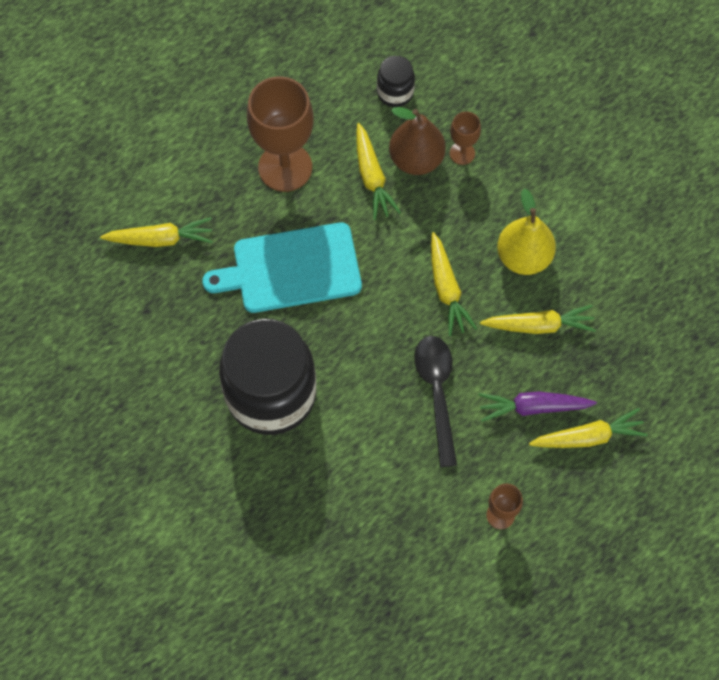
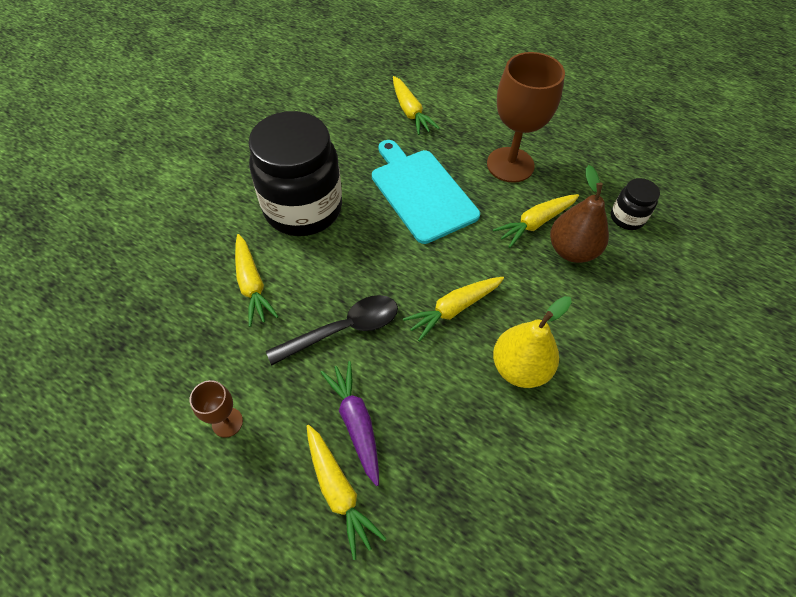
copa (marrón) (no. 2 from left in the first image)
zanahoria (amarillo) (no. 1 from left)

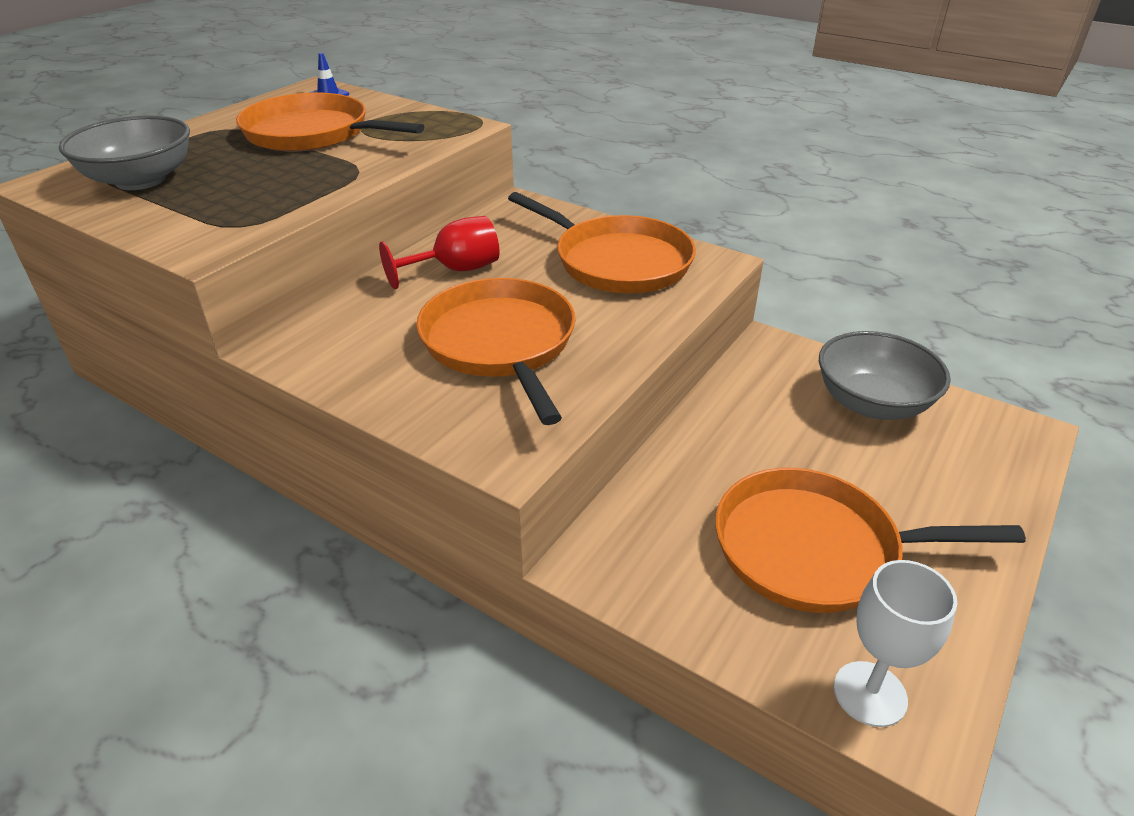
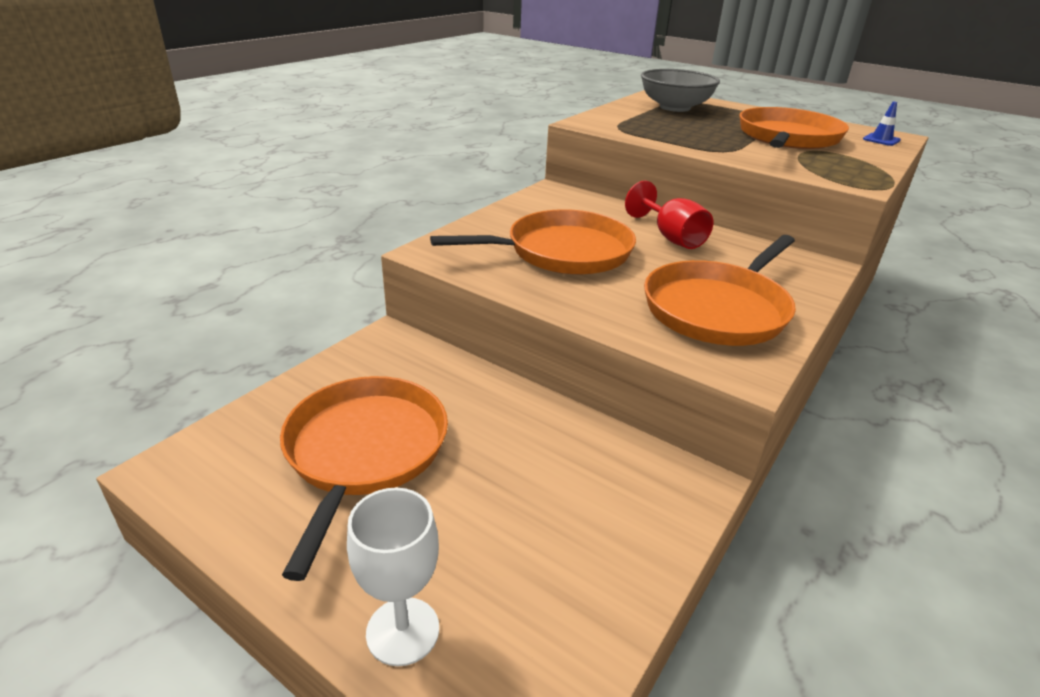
cuenco (gris) (no. 2 from left in the first image)
copa (blanco)

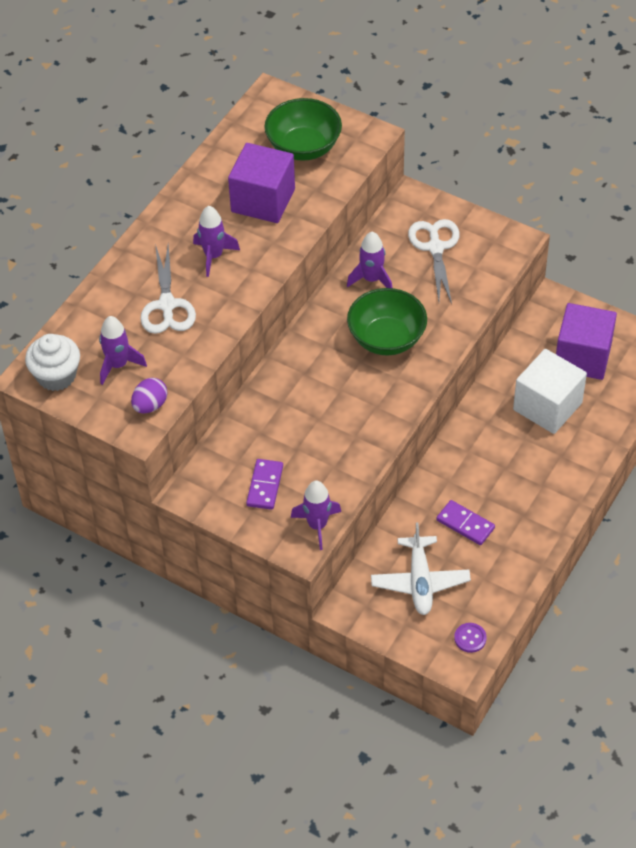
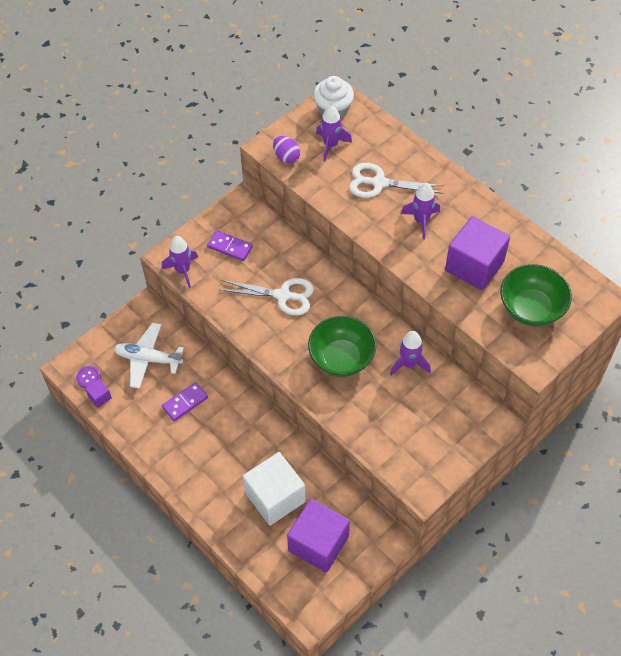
tijeras (blanco) (no. 1 from left)
cubo (morado) (no. 1 from left)

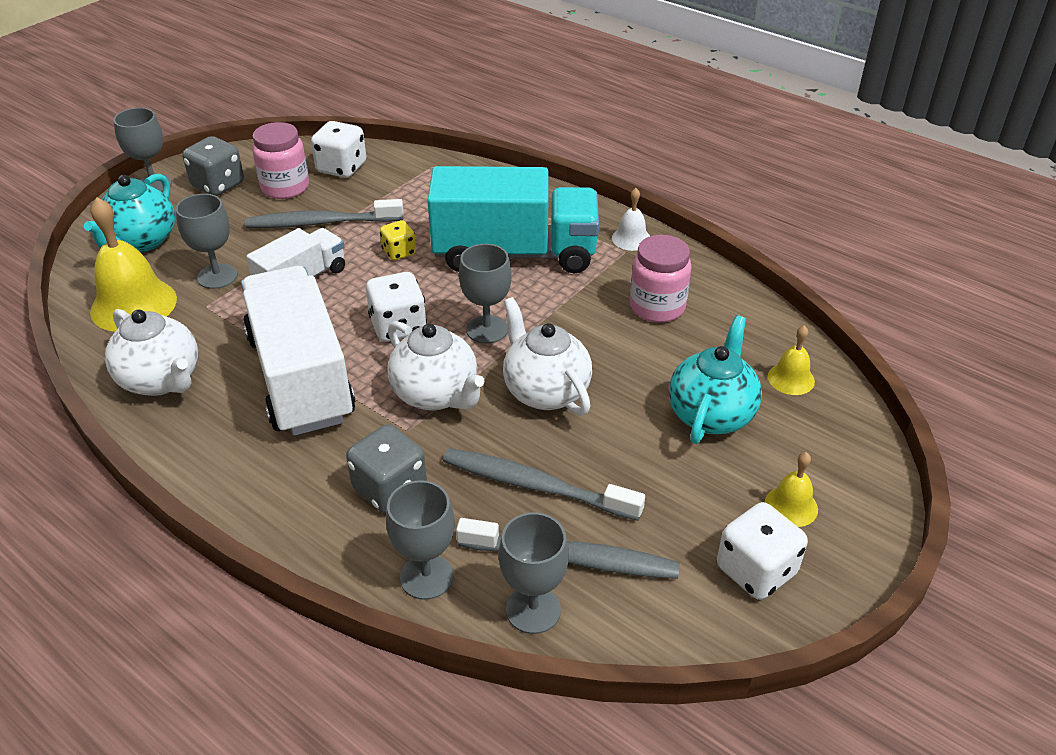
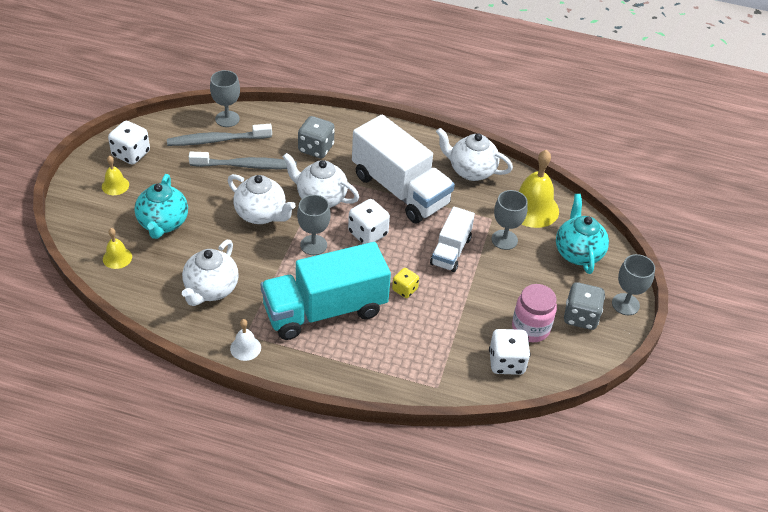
cepillo de dientes (gris) (no. 1 from left in the first image)
copa (gris) (no. 3 from left in the first image)
tetera (blanco) (no. 1 from left)

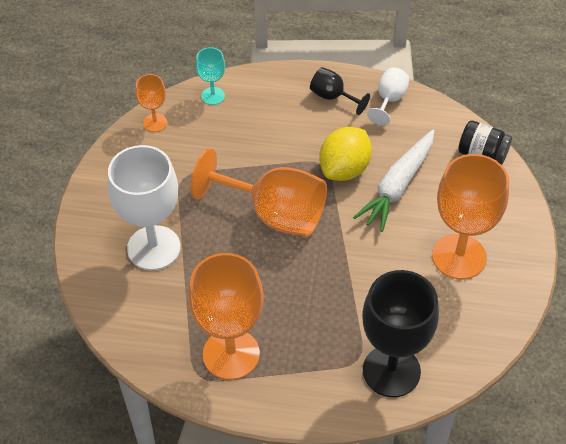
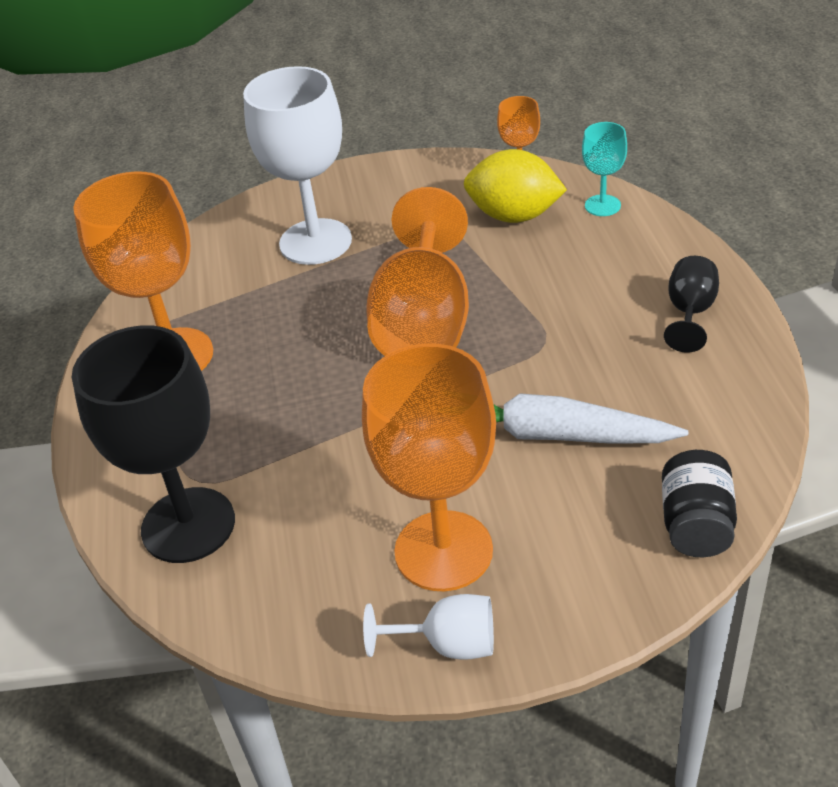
limón (amarillo)
copa (blanco) (no. 2 from left)

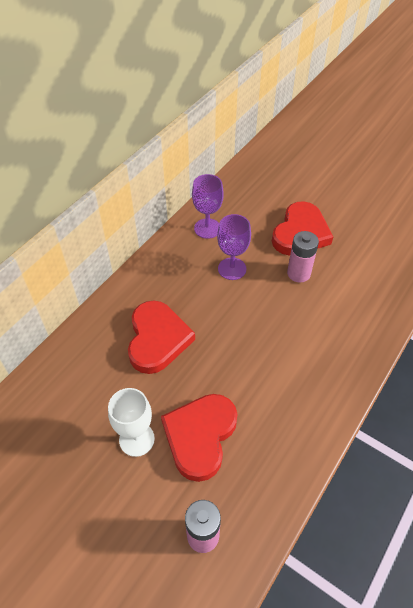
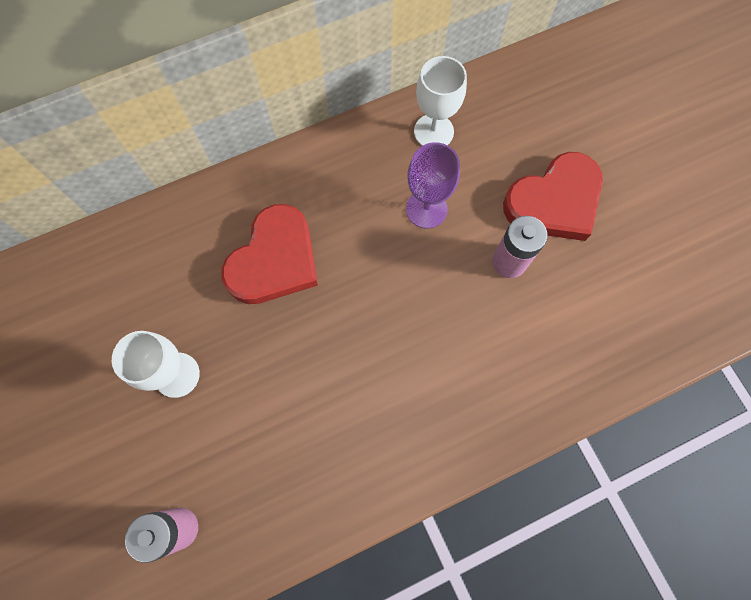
corazón (rojo) (no. 2 from left in the first image)
copa (blanco) (no. 2 from left)

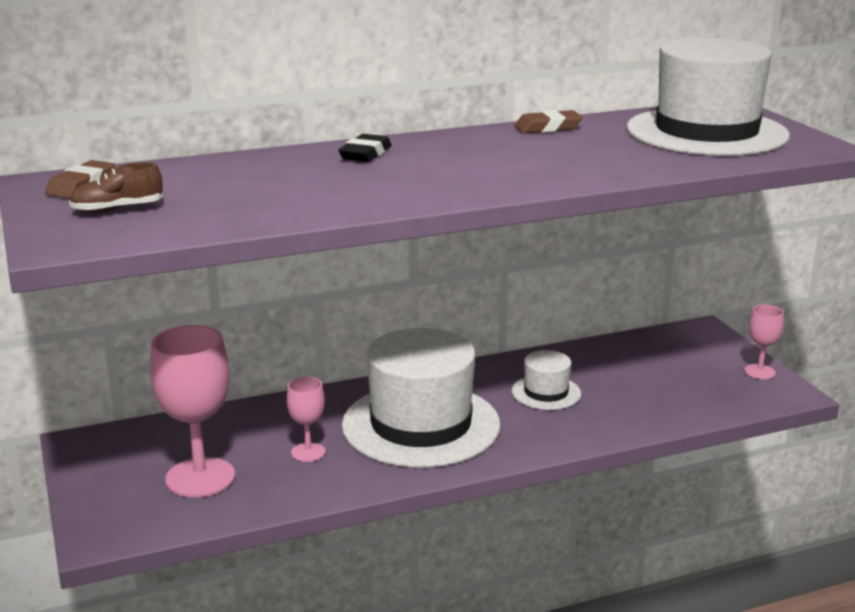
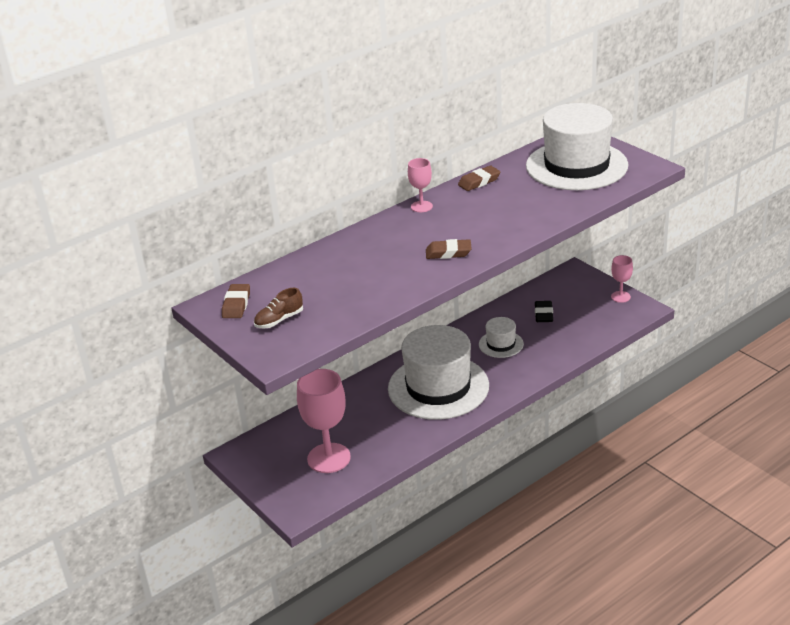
copa (rosa) (no. 2 from left)
goma de borrar (negro)
goma de borrar (marrón) (no. 2 from left)

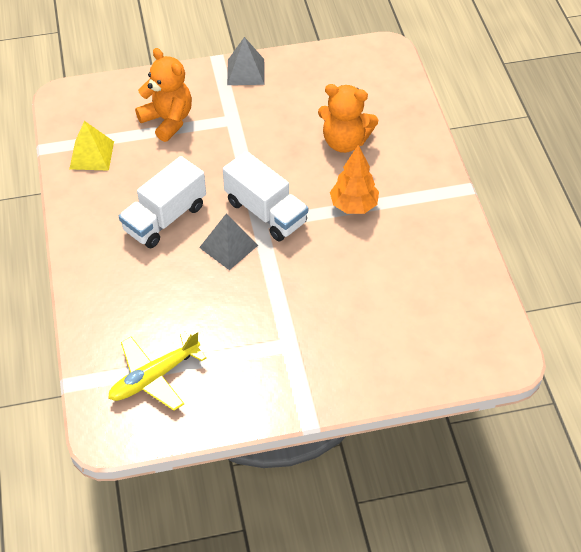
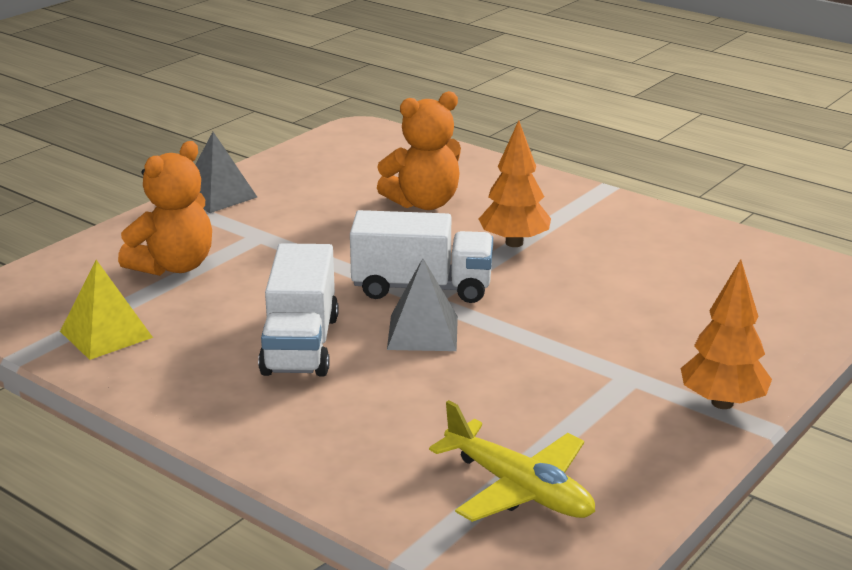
avión (amarillo)
osito (naranja) (no. 1 from left)
árbol (naranja) (no. 2 from left)

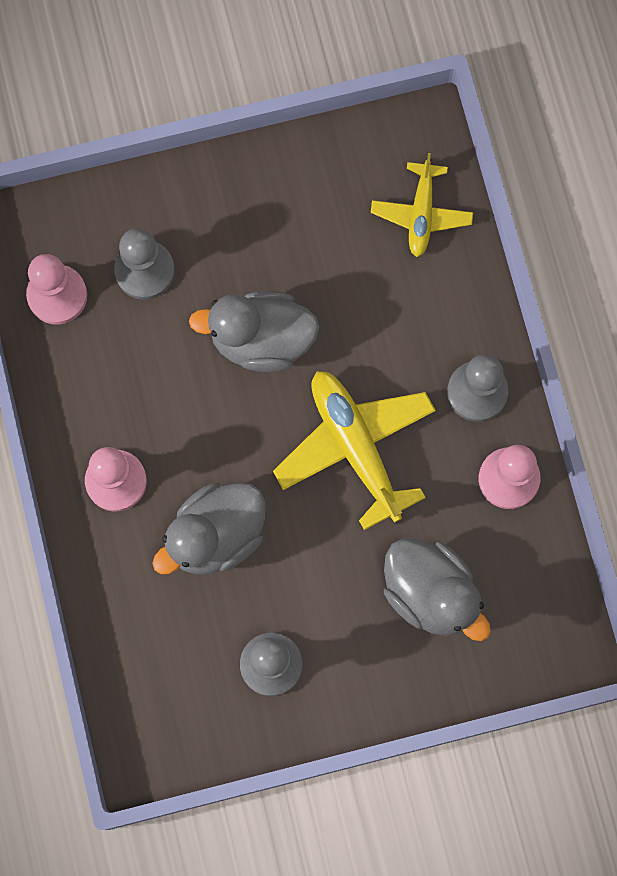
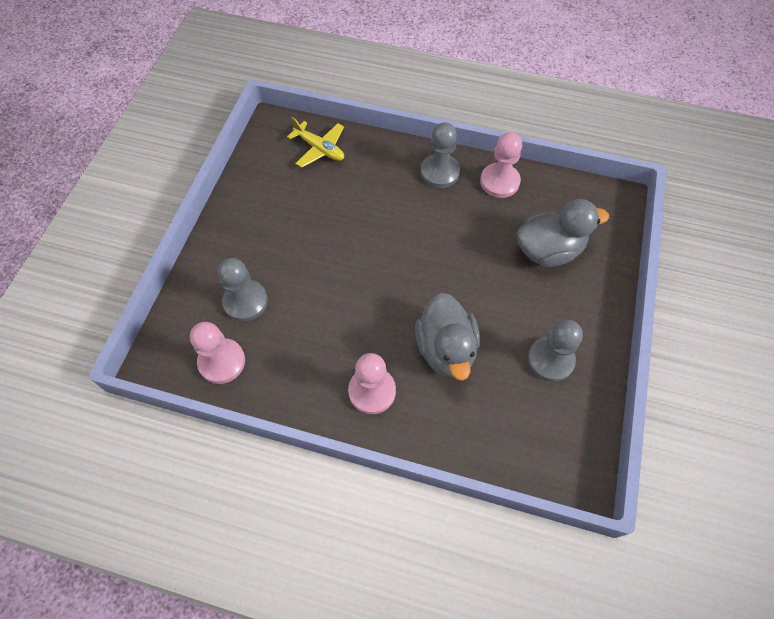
pato (gris) (no. 2 from left in the first image)
avión (amarillo) (no. 1 from left in the first image)

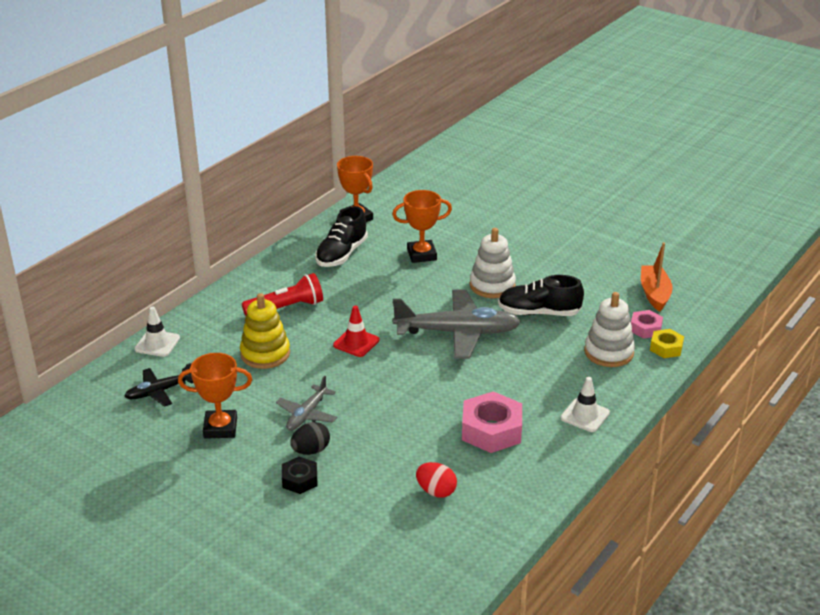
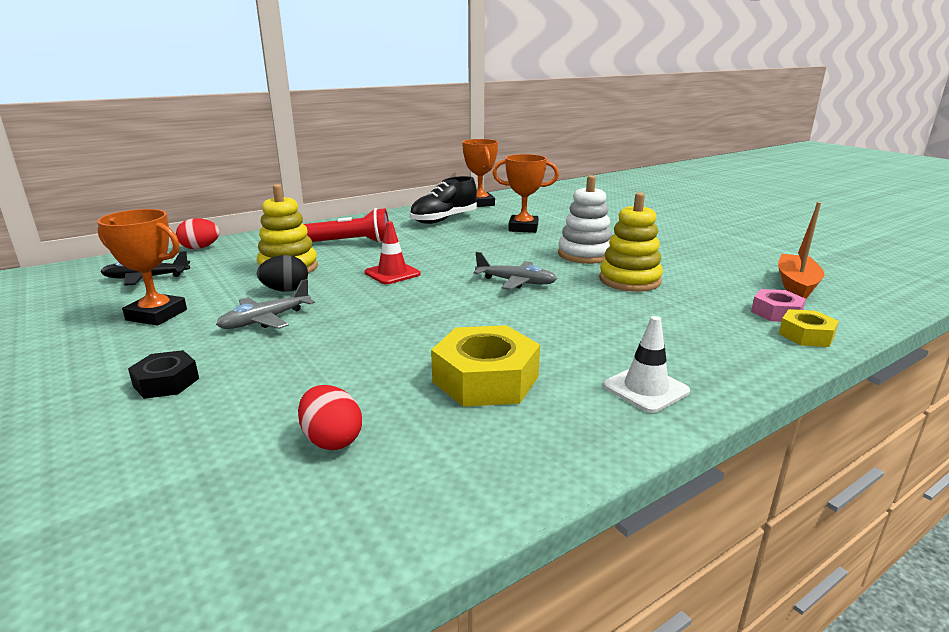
huevo (rojo) (no. 1 from left)
huevo (negro)
avión (gris) (no. 2 from left)
tuerca (amarillo) (no. 1 from left)
juguete apilable (amarillo) (no. 2 from left)
juguete apilable (blanco) (no. 2 from left in the first image)

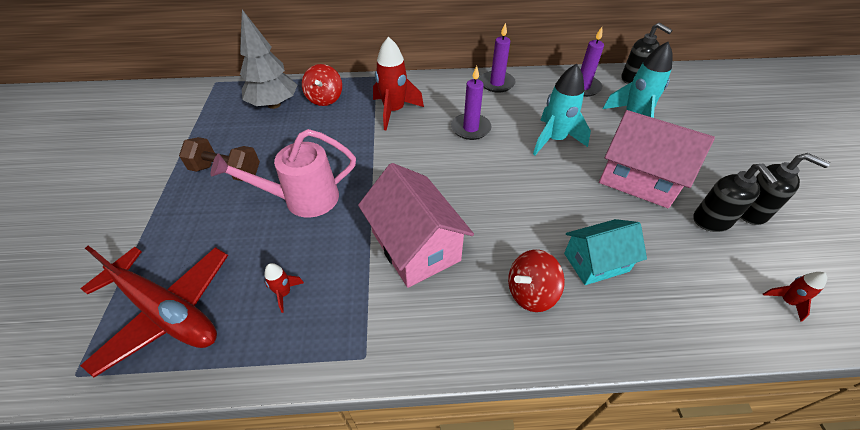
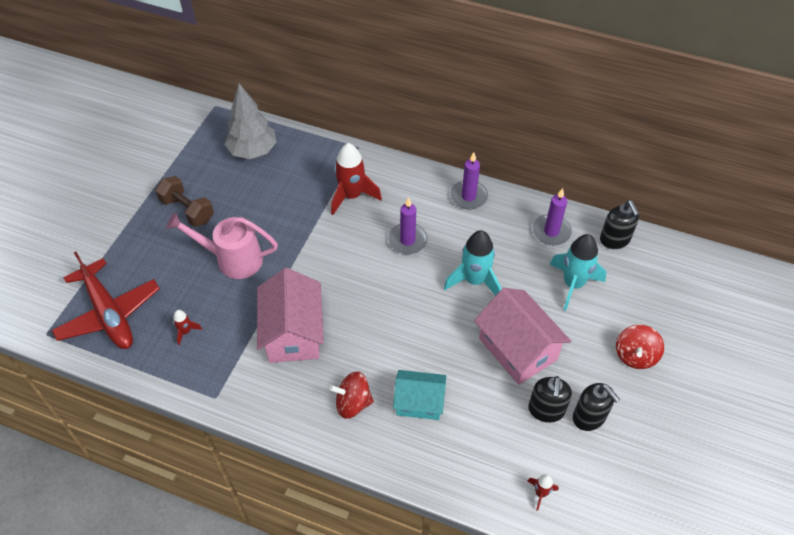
peonza (rojo) (no. 2 from left)

